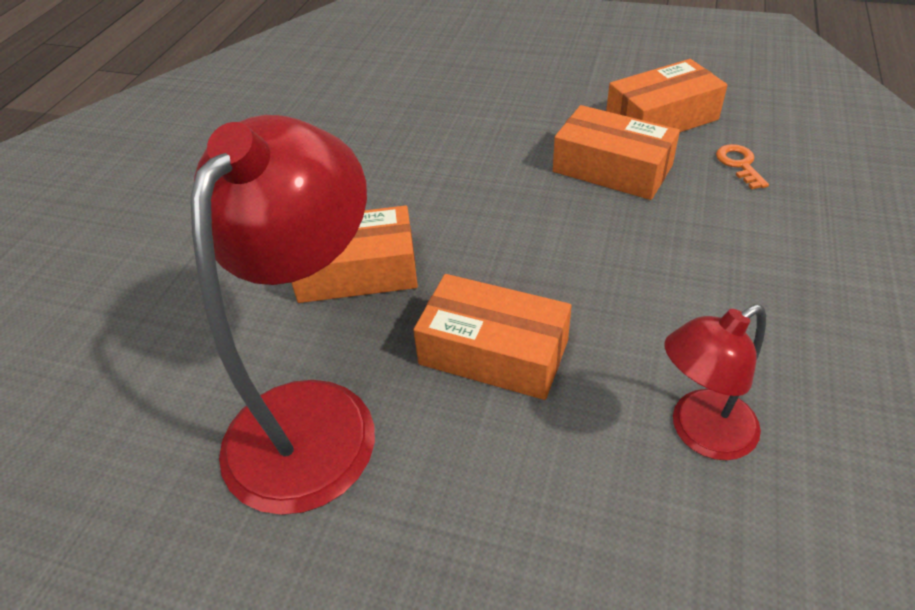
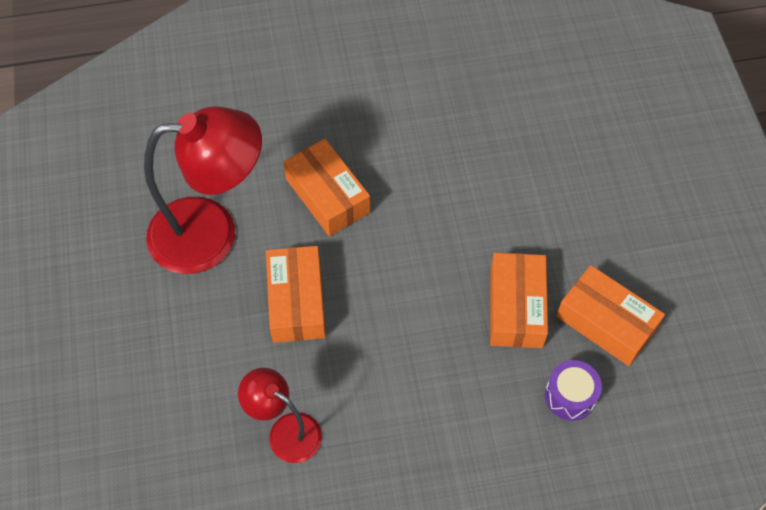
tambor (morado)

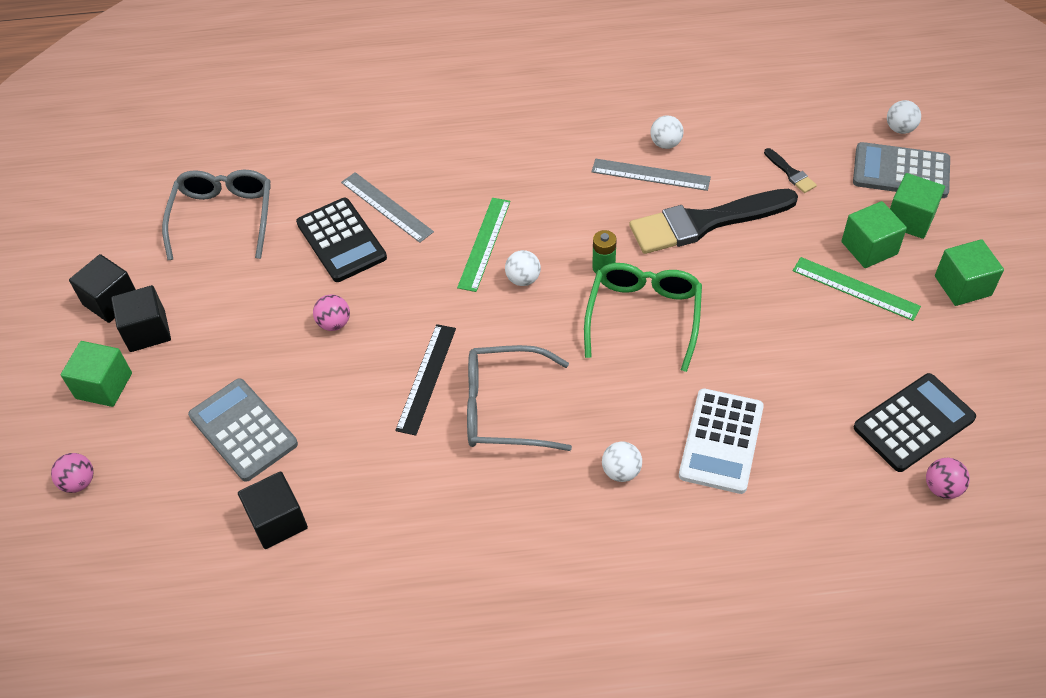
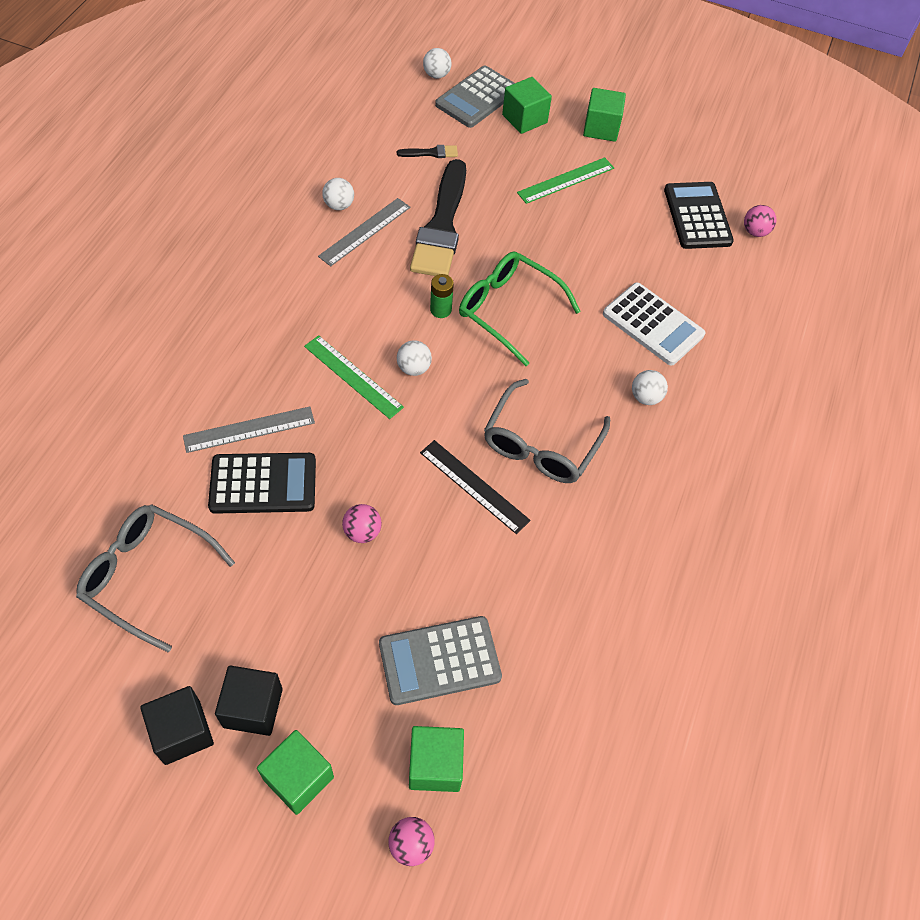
cubo (negro) (no. 3 from left in the first image)
cubo (verde) (no. 2 from left)

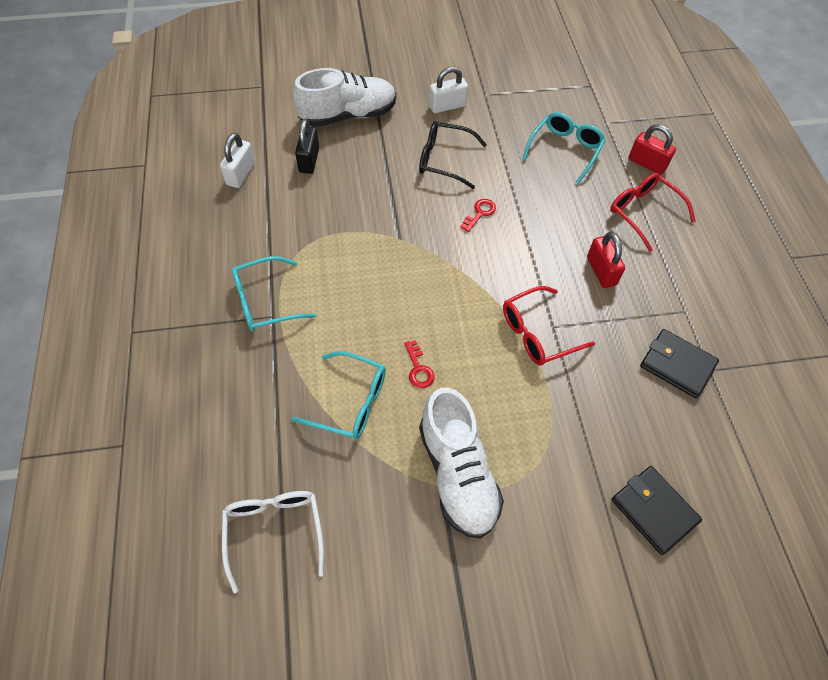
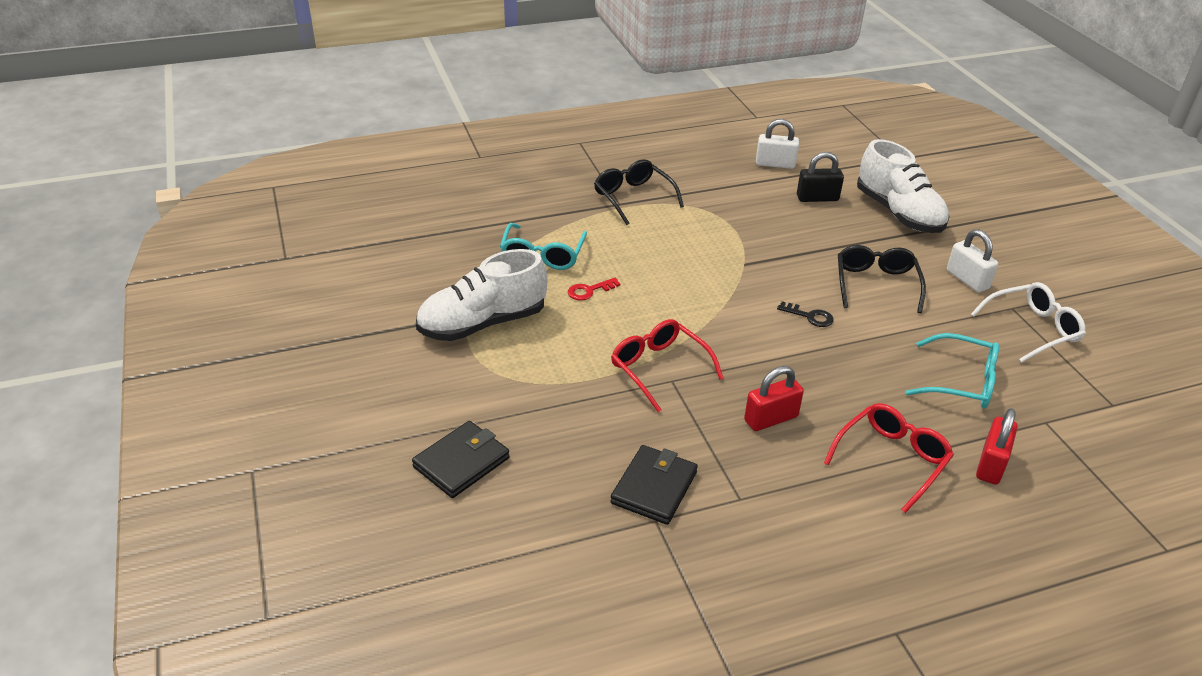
gafas (blanco)
gafas (negro) (no. 1 from left)
llave (negro)

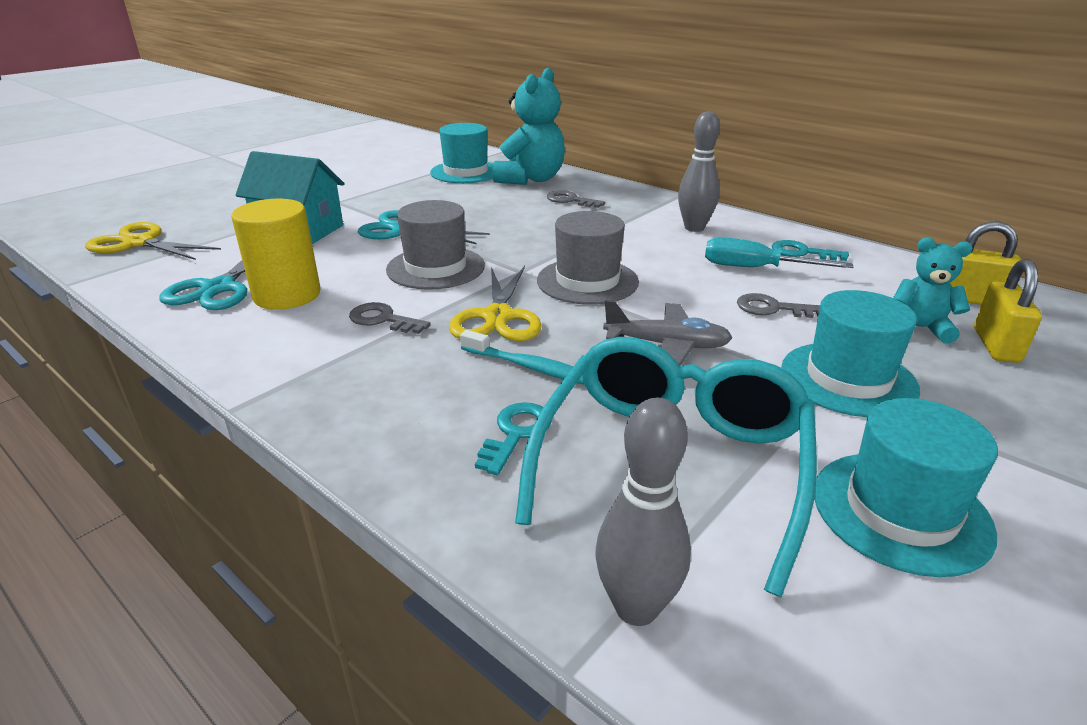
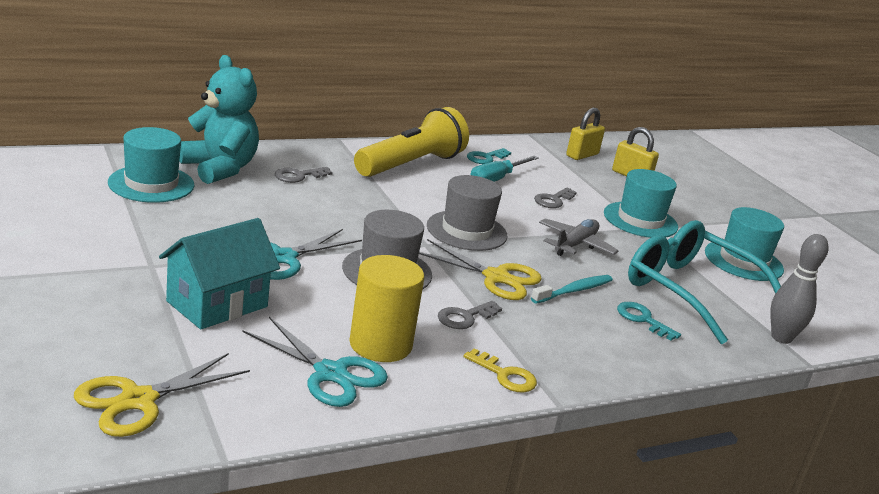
lámpara de mano (amarillo)
osito (turquesa) (no. 2 from left in the first image)
llave (amarillo)

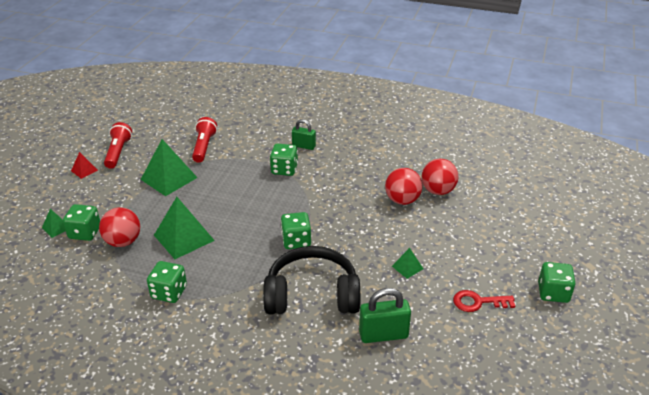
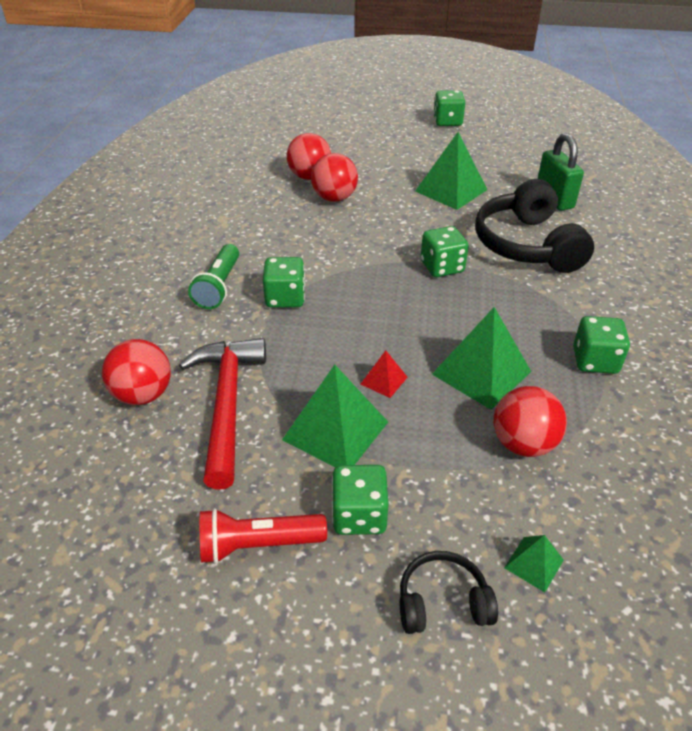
dado (verde) (no. 2 from left)
pirámide (rojo)
martillo (rojo)
lámpara de mano (verde)
pirámide (verde) (no. 2 from left)
llave (rojo)
pelota (rojo) (no. 1 from left)
auriculares (negro) (no. 1 from left)

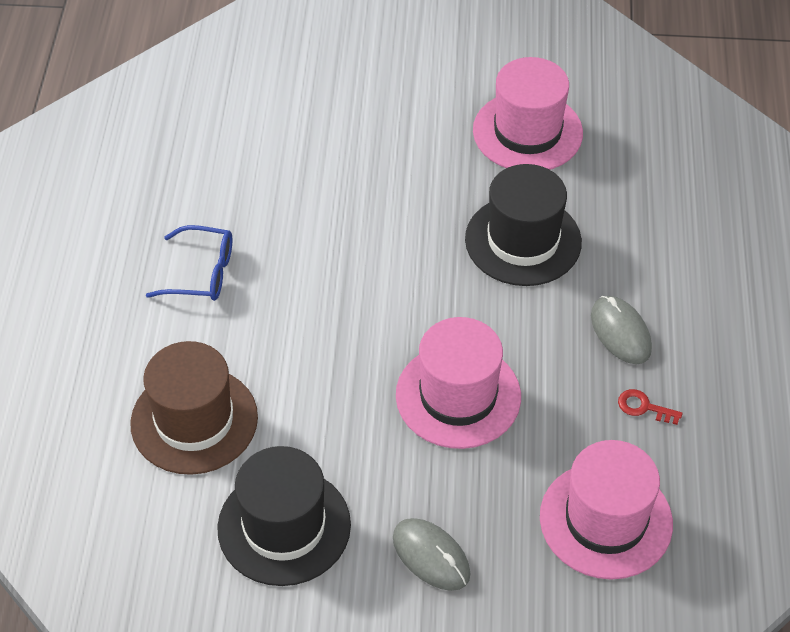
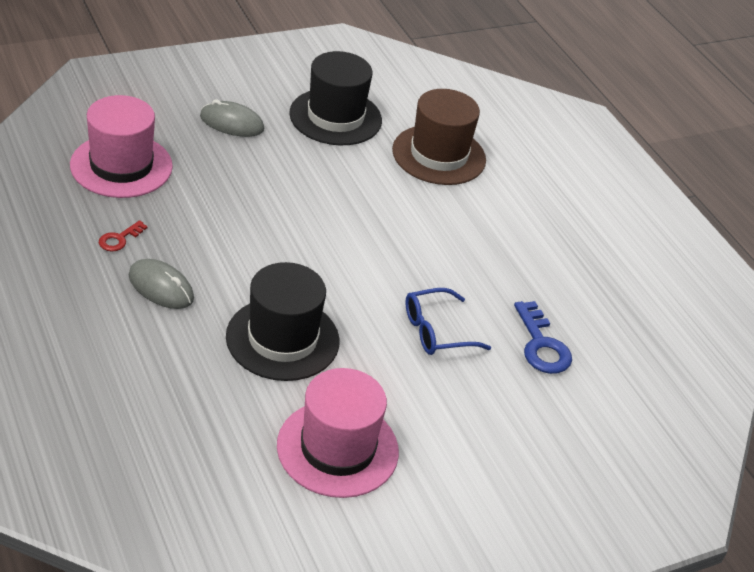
gafas (azul)
sombrero (rosa) (no. 1 from left in the first image)
llave (rojo)
llave (azul)

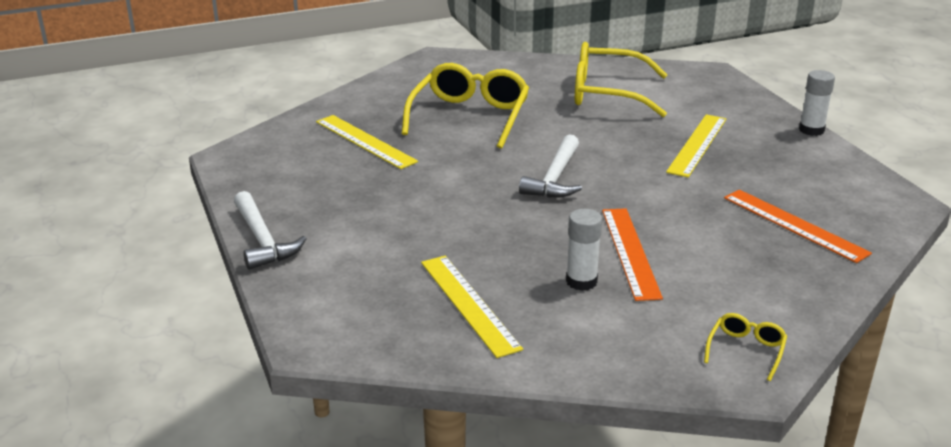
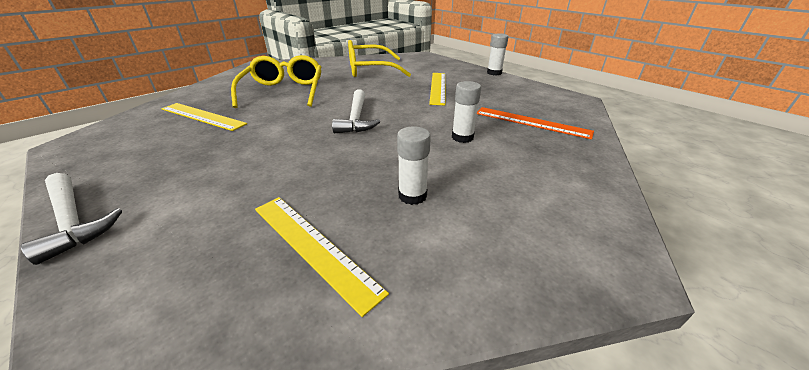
regla (naranja) (no. 1 from left in the first image)
gafas (amarillo) (no. 3 from left in the first image)
barra de pegamento (blanco) (no. 2 from left)

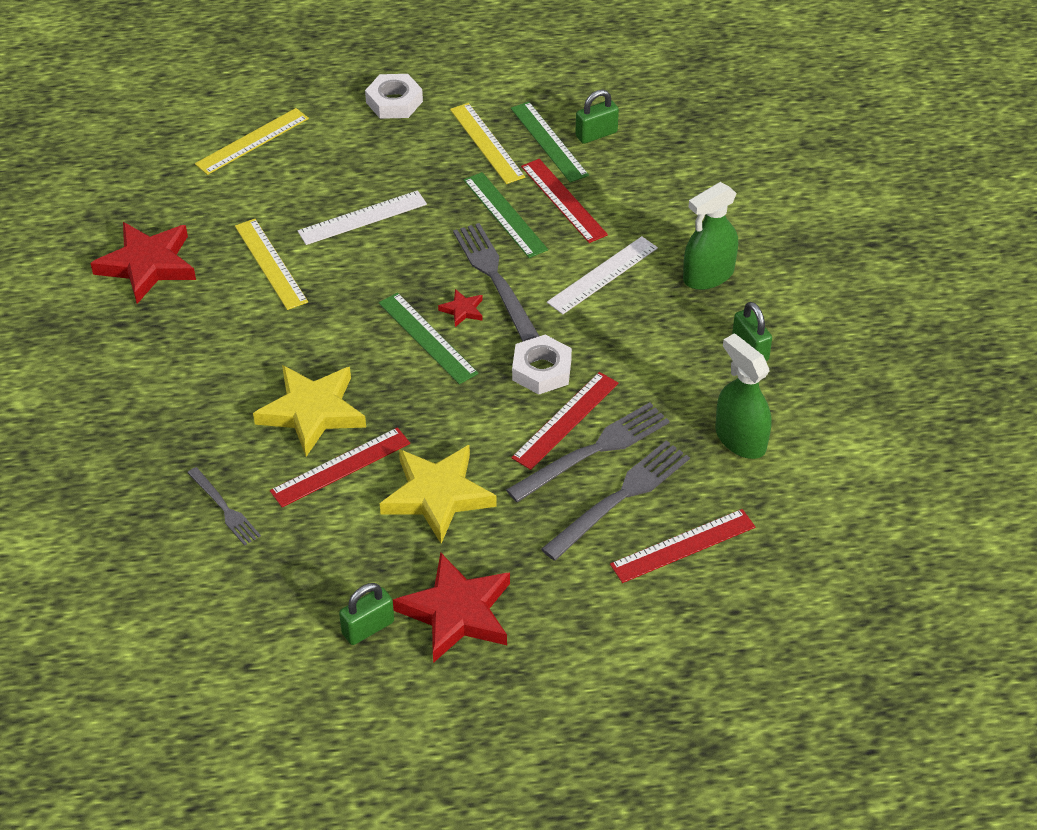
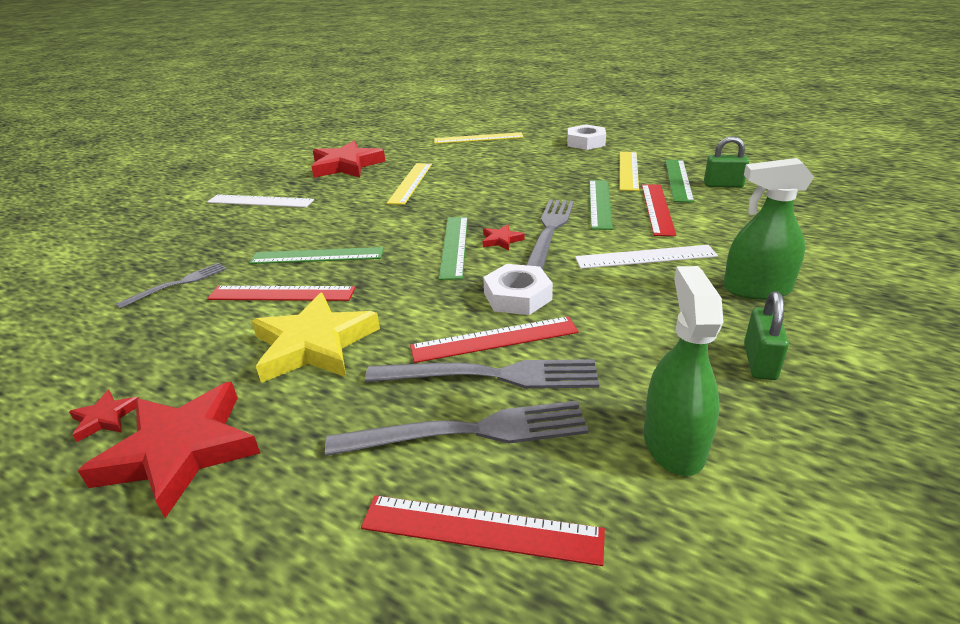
tenedor (gris) (no. 1 from left)
regla (verde) (no. 1 from left)
regla (blanco) (no. 1 from left)
estrella (rojo) (no. 1 from left)

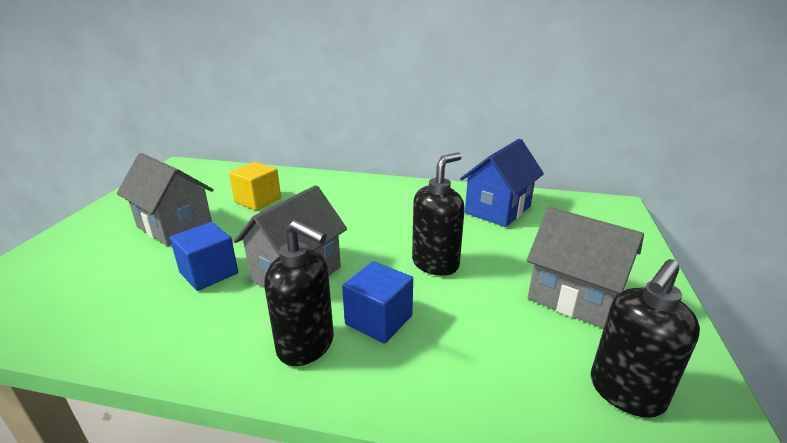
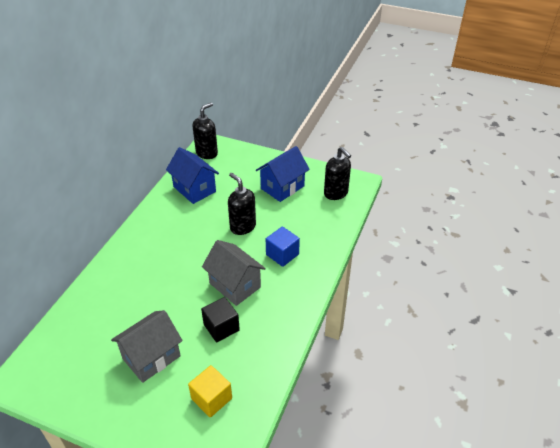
cubo (negro)
cubo (amarillo)
dispensador de jabón (negro) (no. 1 from left)
casa (azul) (no. 2 from left)

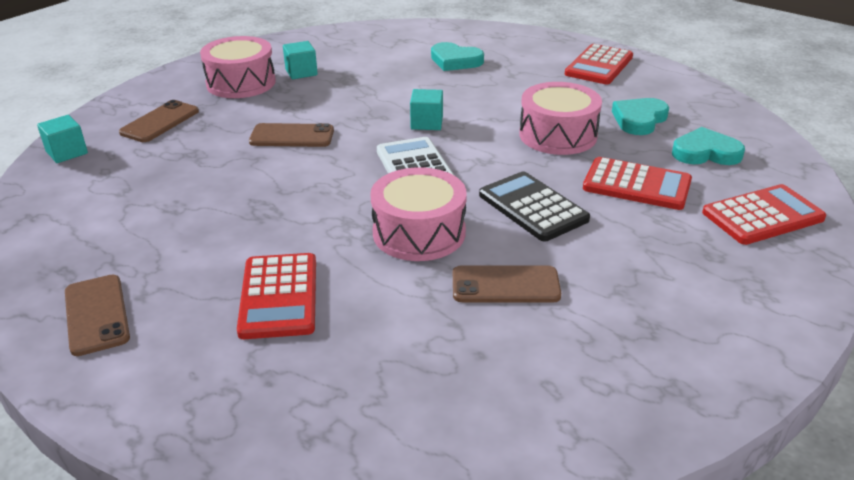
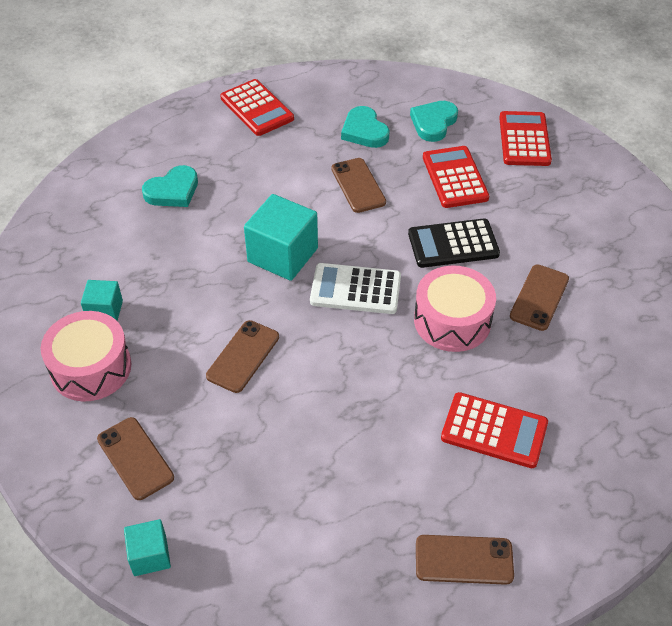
cubo (turquesa) (no. 3 from left)
móvil (marrón) (no. 3 from left)
calculadora (rojo) (no. 2 from left)

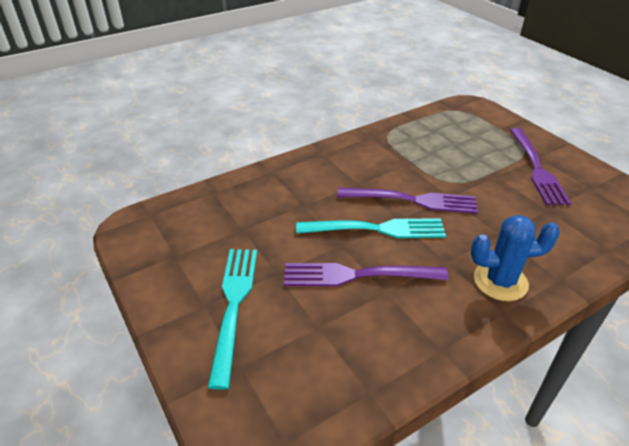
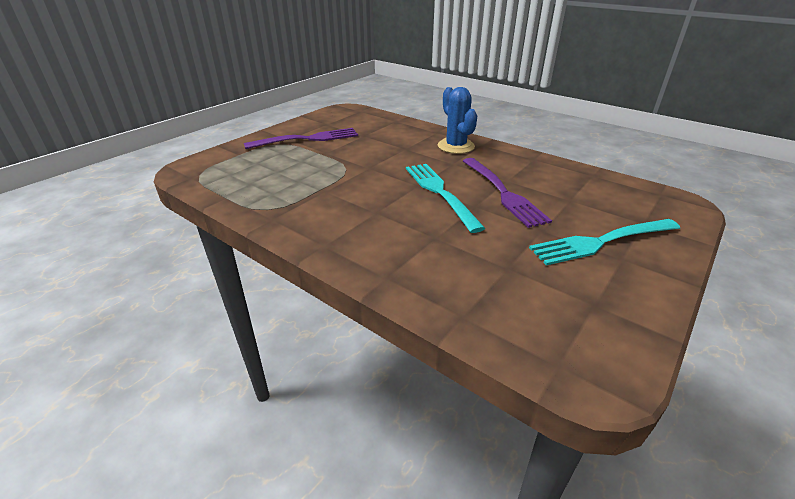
tenedor (morado) (no. 2 from left in the first image)

